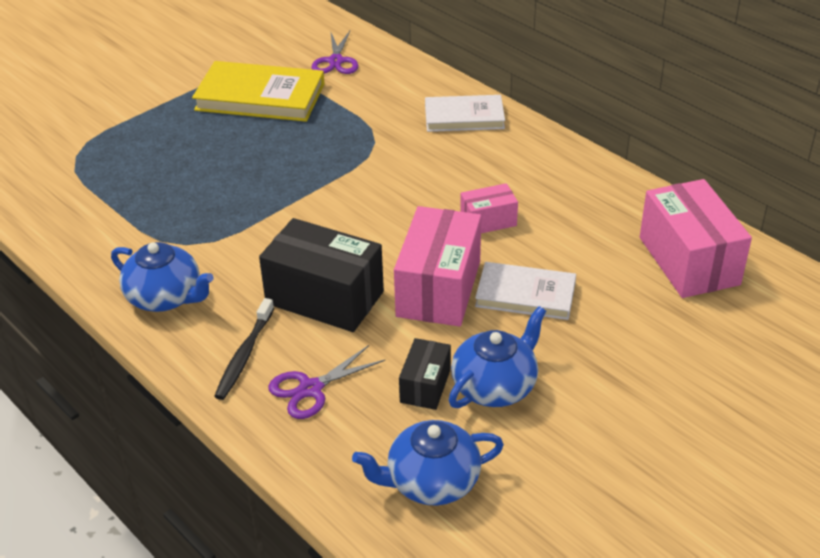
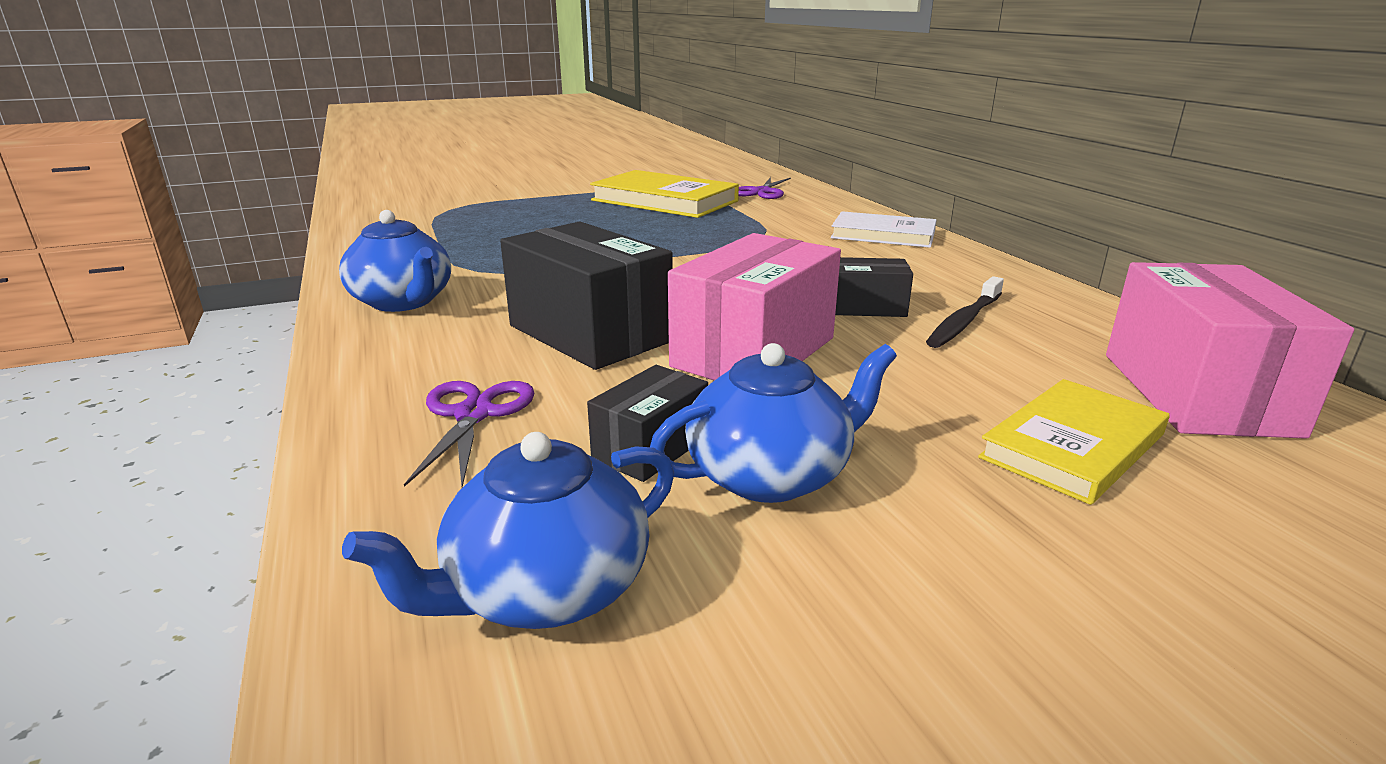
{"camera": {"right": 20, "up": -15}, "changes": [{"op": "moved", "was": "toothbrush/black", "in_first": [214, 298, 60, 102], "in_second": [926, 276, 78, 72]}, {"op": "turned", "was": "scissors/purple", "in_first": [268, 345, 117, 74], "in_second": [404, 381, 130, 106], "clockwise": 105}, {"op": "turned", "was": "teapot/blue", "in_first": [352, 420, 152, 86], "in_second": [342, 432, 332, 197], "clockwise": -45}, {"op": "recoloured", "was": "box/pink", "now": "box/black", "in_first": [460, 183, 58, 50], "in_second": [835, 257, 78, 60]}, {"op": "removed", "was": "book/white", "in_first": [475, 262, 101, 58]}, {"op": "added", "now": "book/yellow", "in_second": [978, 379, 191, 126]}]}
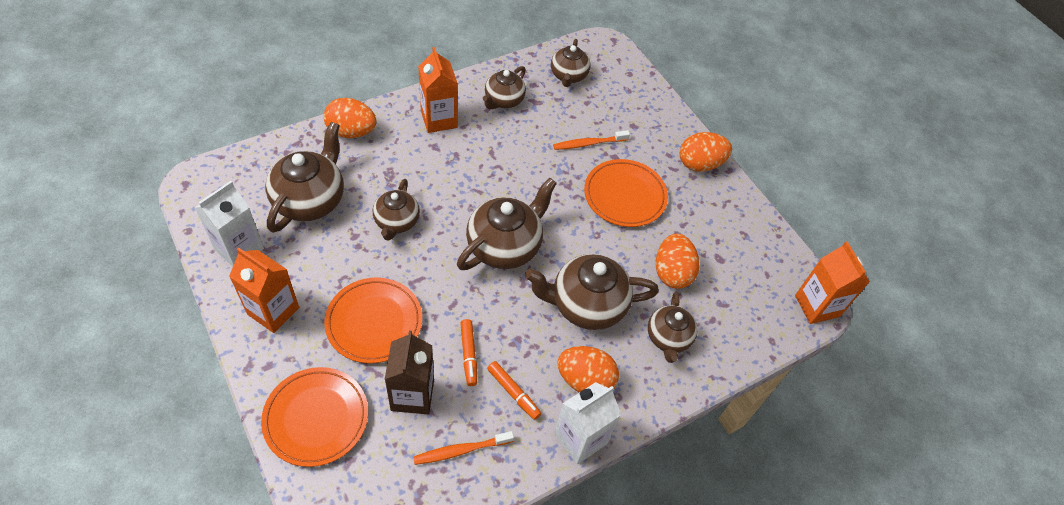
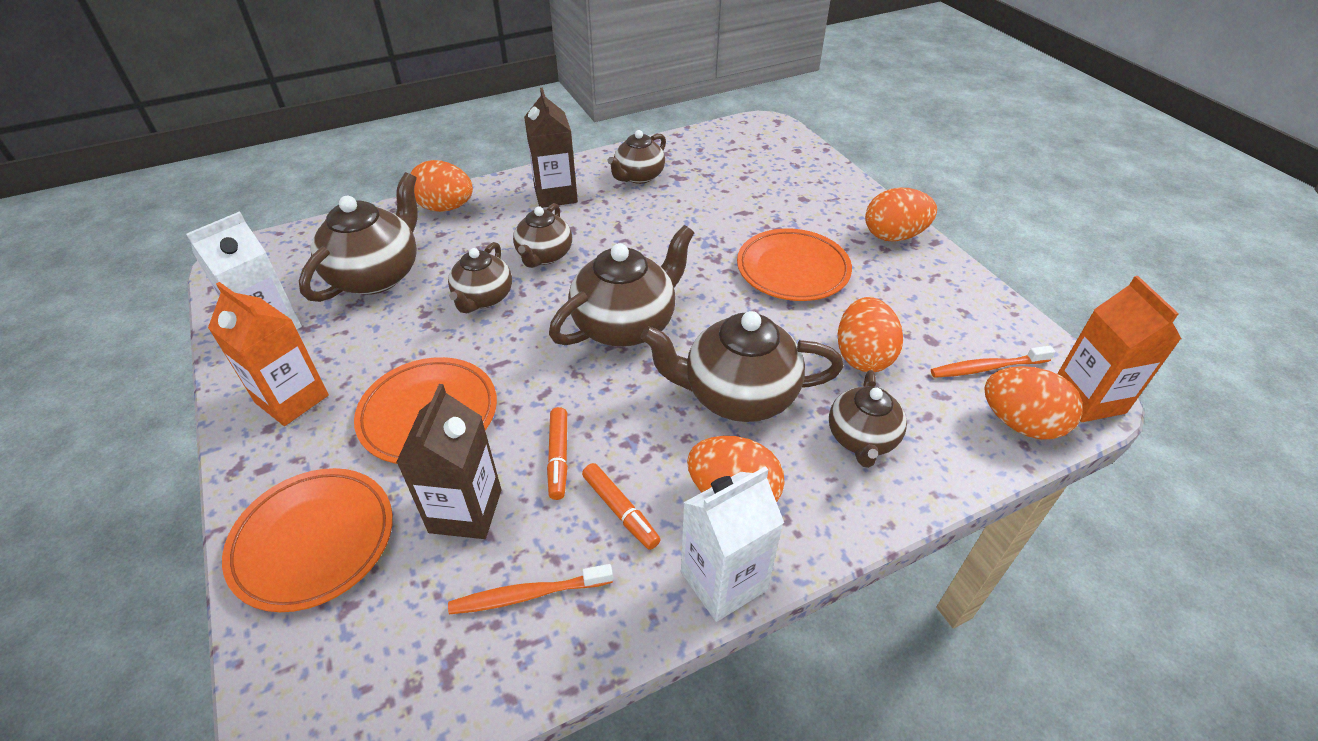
{"camera": {"right": 10, "up": -10}, "changes": [{"op": "recoloured", "was": "carton/orange", "now": "carton/brown", "in_first": [418, 47, 40, 86], "in_second": [524, 88, 54, 120]}, {"op": "moved", "was": "teapot/brown", "in_first": [551, 39, 40, 48], "in_second": [513, 203, 59, 65]}, {"op": "moved", "was": "toothbrush/orange", "in_first": [553, 130, 77, 20], "in_second": [931, 346, 124, 32]}, {"op": "added", "now": "egg/orange", "in_second": [984, 366, 99, 73]}]}
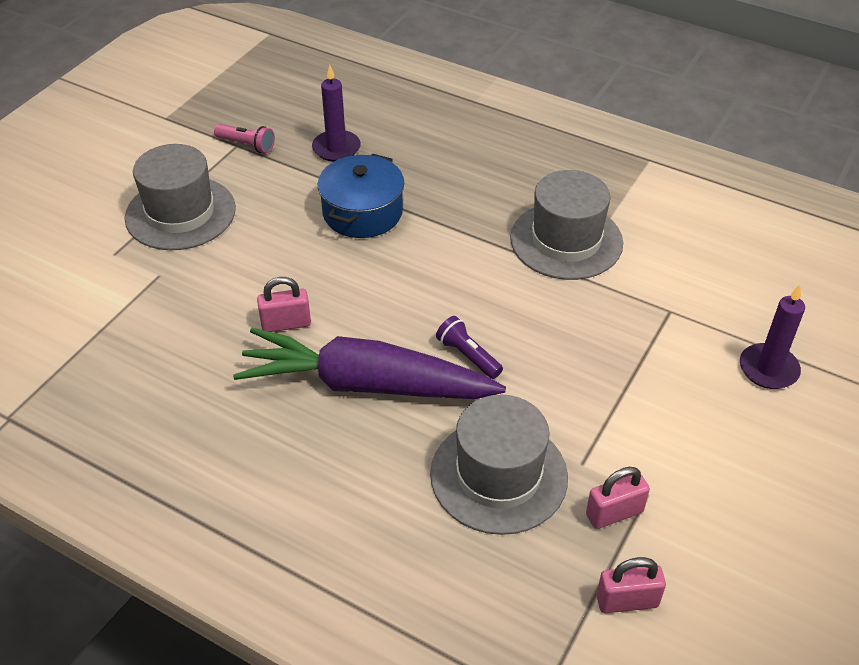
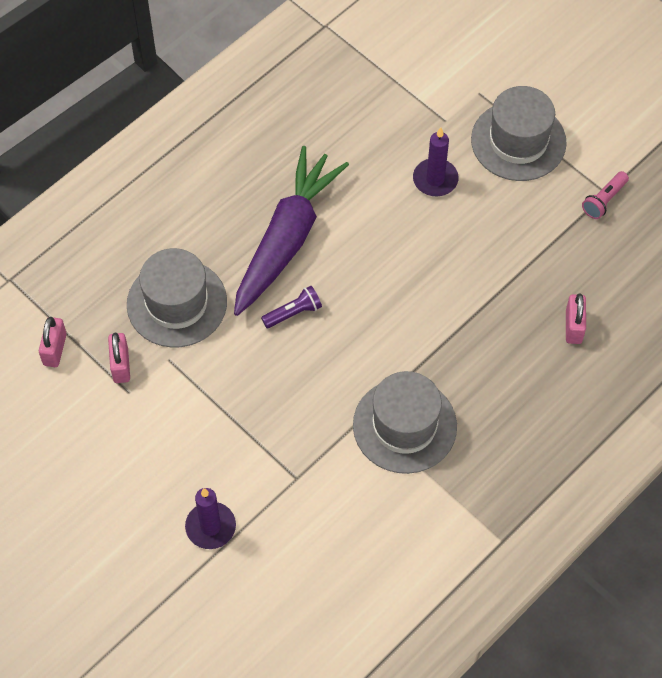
{"camera": {"right": 105, "up": 15}, "changes": [{"op": "moved", "was": "padlock/pink", "in_first": [257, 277, 54, 55], "in_second": [566, 294, 20, 50]}, {"op": "moved", "was": "candle/purple", "in_first": [312, 65, 49, 97], "in_second": [413, 127, 45, 69]}, {"op": "removed", "was": "pot/blue", "in_first": [318, 154, 86, 84]}]}
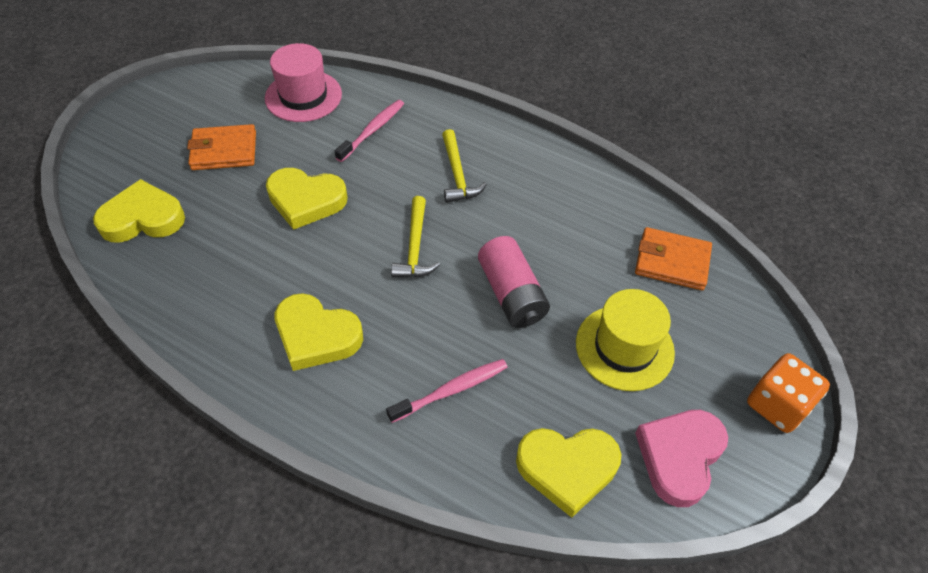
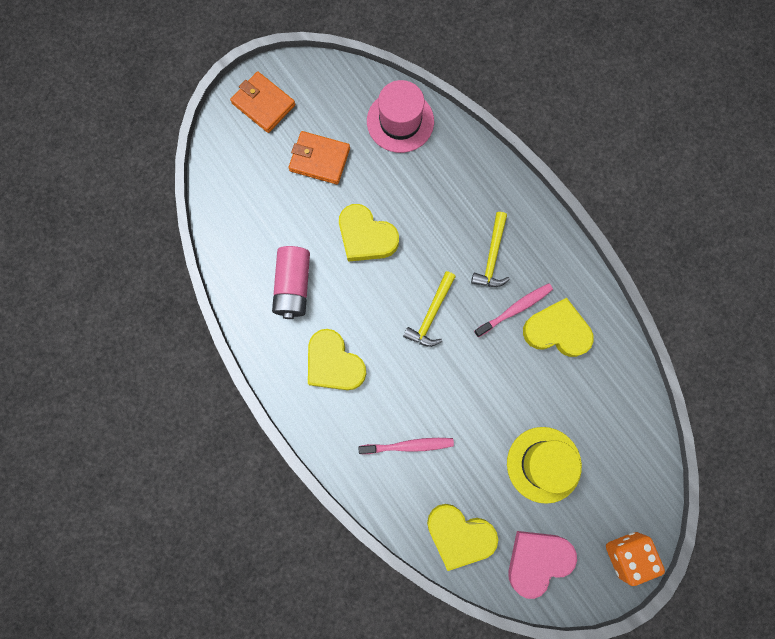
{"camera": {"right": 25, "up": 25}, "changes": [{"op": "moved", "was": "heart/yellow", "in_first": [93, 179, 92, 64], "in_second": [523, 298, 71, 59]}, {"op": "moved", "was": "toothbrush/pink", "in_first": [335, 100, 69, 62], "in_second": [474, 283, 79, 54]}, {"op": "moved", "was": "battery/pink", "in_first": [478, 236, 72, 92], "in_second": [272, 246, 38, 73]}, {"op": "moved", "was": "wallet/orange", "in_first": [635, 227, 77, 63], "in_second": [230, 71, 65, 62]}]}
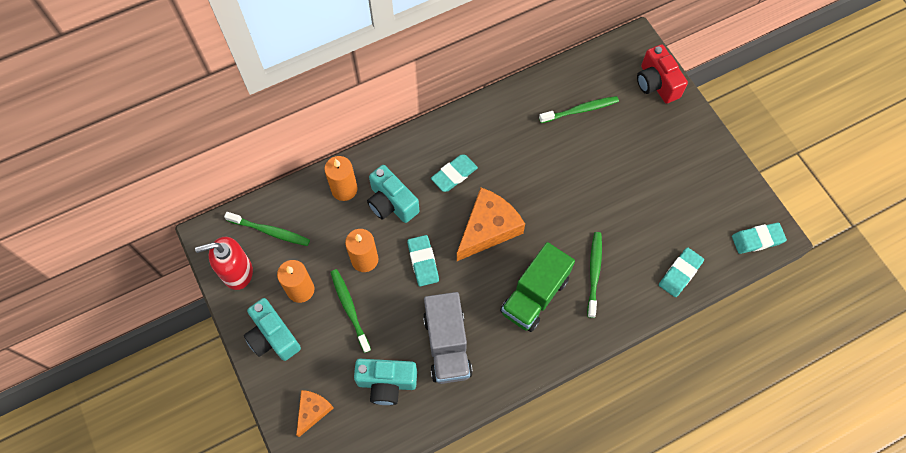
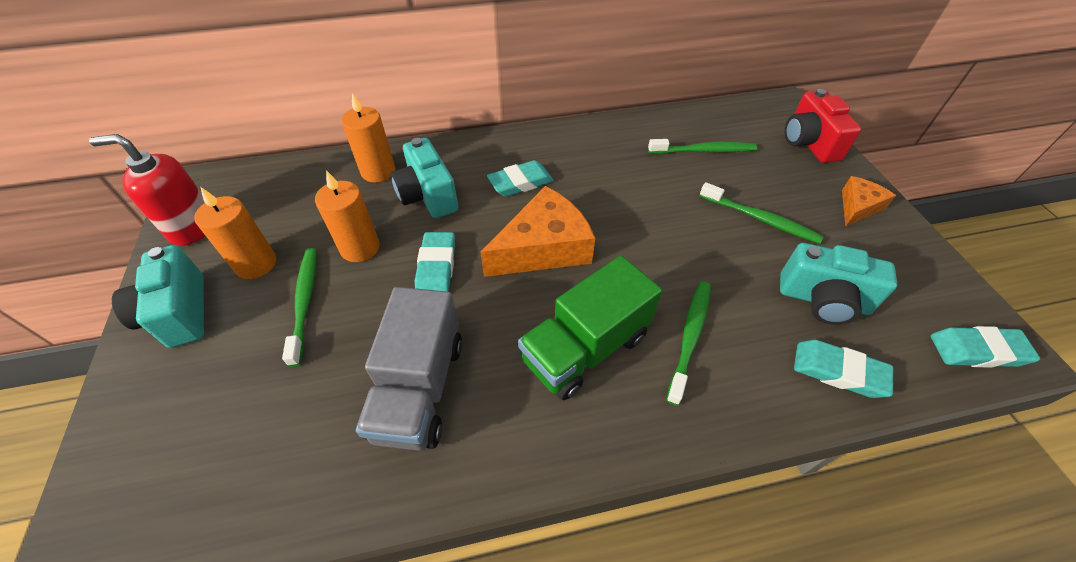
{"camera": {"right": 15, "up": -15}, "changes": [{"op": "moved", "was": "toothbrush/green", "in_first": [224, 212, 86, 34], "in_second": [700, 182, 124, 62]}, {"op": "moved", "was": "cheese/orange", "in_first": [296, 390, 38, 47], "in_second": [842, 176, 54, 50]}, {"op": "moved", "was": "camera/turquoise", "in_first": [354, 359, 63, 46], "in_second": [780, 243, 117, 82]}, {"op": "turned", "was": "eraser/turquoise", "in_first": [659, 247, 45, 50], "in_second": [794, 340, 99, 58], "clockwise": 60}]}
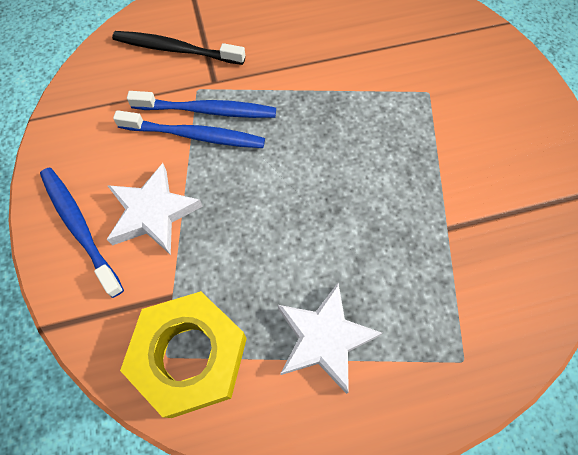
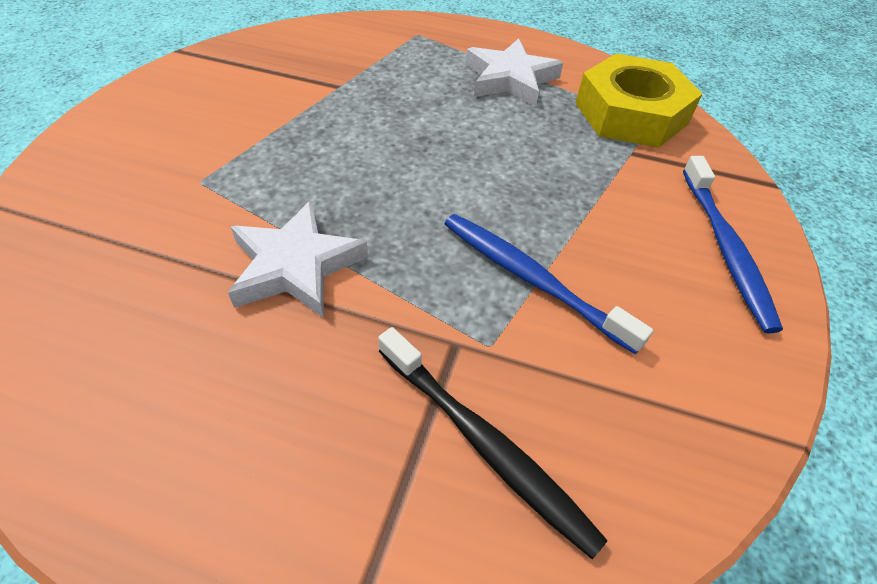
{"camera": {"right": -150, "up": -15}, "changes": [{"op": "moved", "was": "star/white", "in_first": [107, 163, 96, 92], "in_second": [228, 201, 140, 117]}, {"op": "removed", "was": "toothbrush/blue", "in_first": [127, 91, 149, 27]}]}
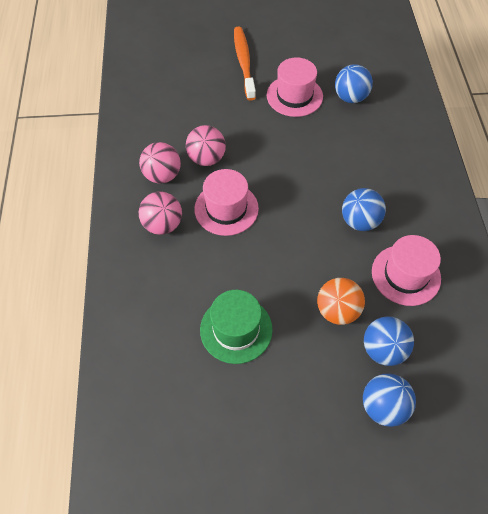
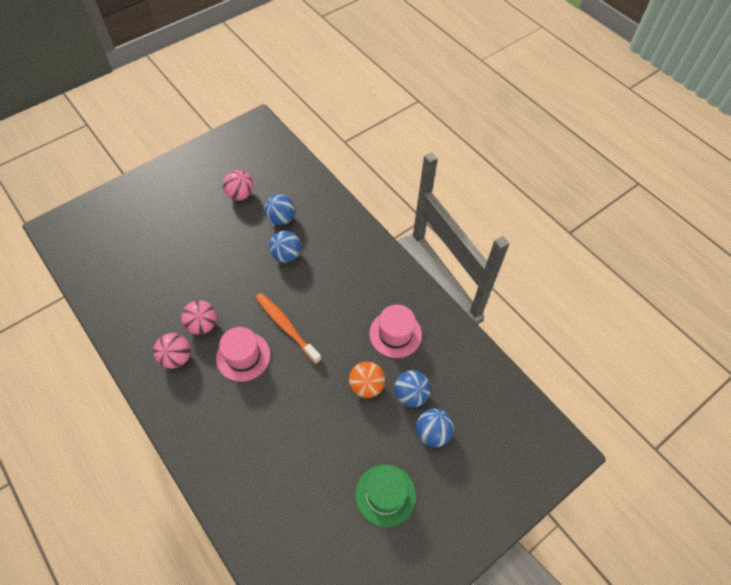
{"camera": {"right": -35, "up": 0}, "changes": [{"op": "moved", "was": "ball/pink", "in_first": [139, 191, 43, 44], "in_second": [223, 170, 30, 30]}, {"op": "moved", "was": "hat/green", "in_first": [200, 290, 73, 74], "in_second": [355, 464, 61, 63]}, {"op": "moved", "was": "toothbrush/orange", "in_first": [234, 27, 22, 74], "in_second": [256, 293, 65, 71]}, {"op": "removed", "was": "hat/pink", "in_first": [267, 57, 56, 60]}, {"op": "moved", "was": "ball/blue", "in_first": [342, 188, 44, 43], "in_second": [269, 231, 32, 32]}]}
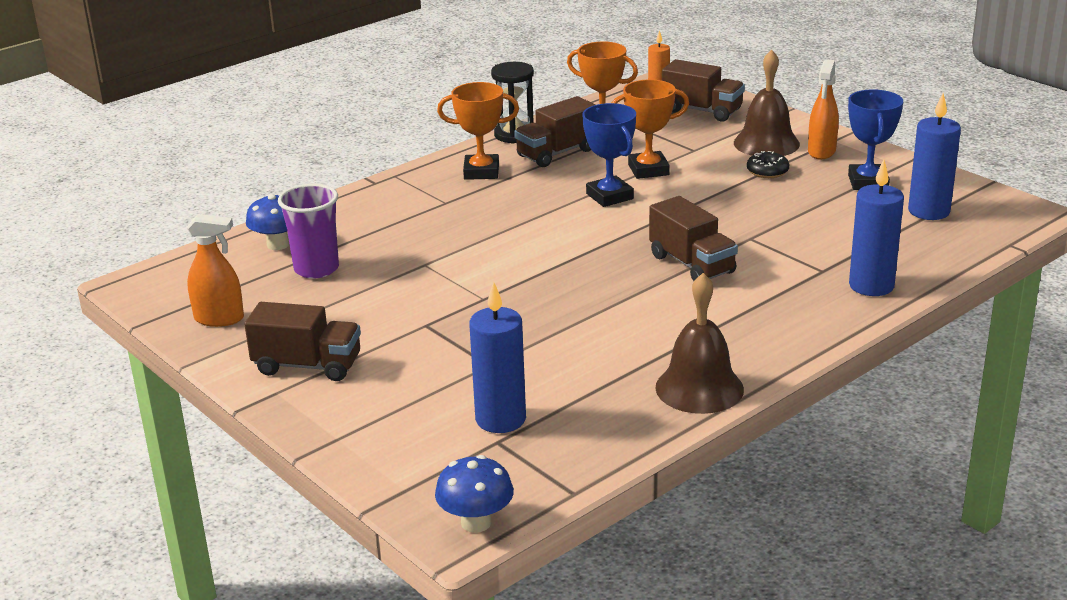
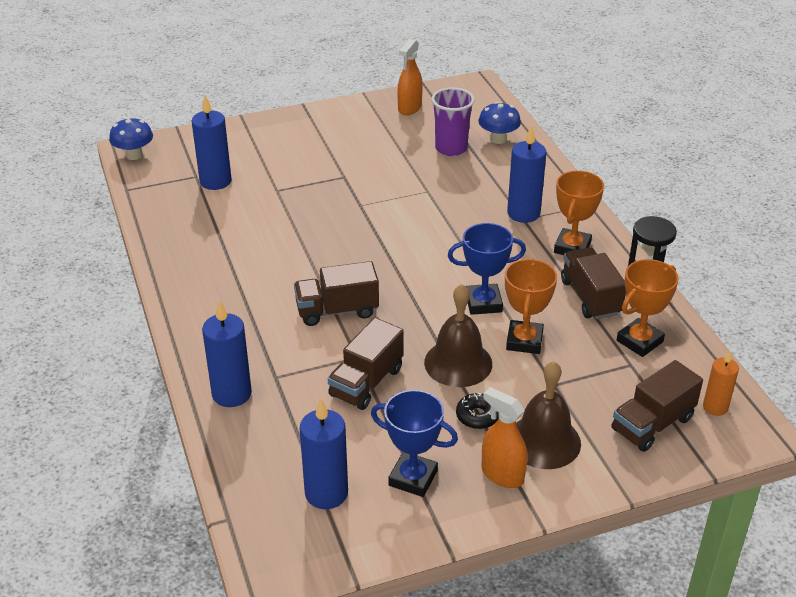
{"camera": {"right": 110, "up": 10}, "changes": [{"op": "moved", "was": "truck/brown", "in_first": [244, 302, 117, 79], "in_second": [328, 318, 76, 92]}, {"op": "moved", "was": "bell/brown", "in_first": [655, 273, 89, 141], "in_second": [424, 284, 68, 103]}, {"op": "added", "now": "candle/blue", "in_second": [507, 125, 40, 98]}]}
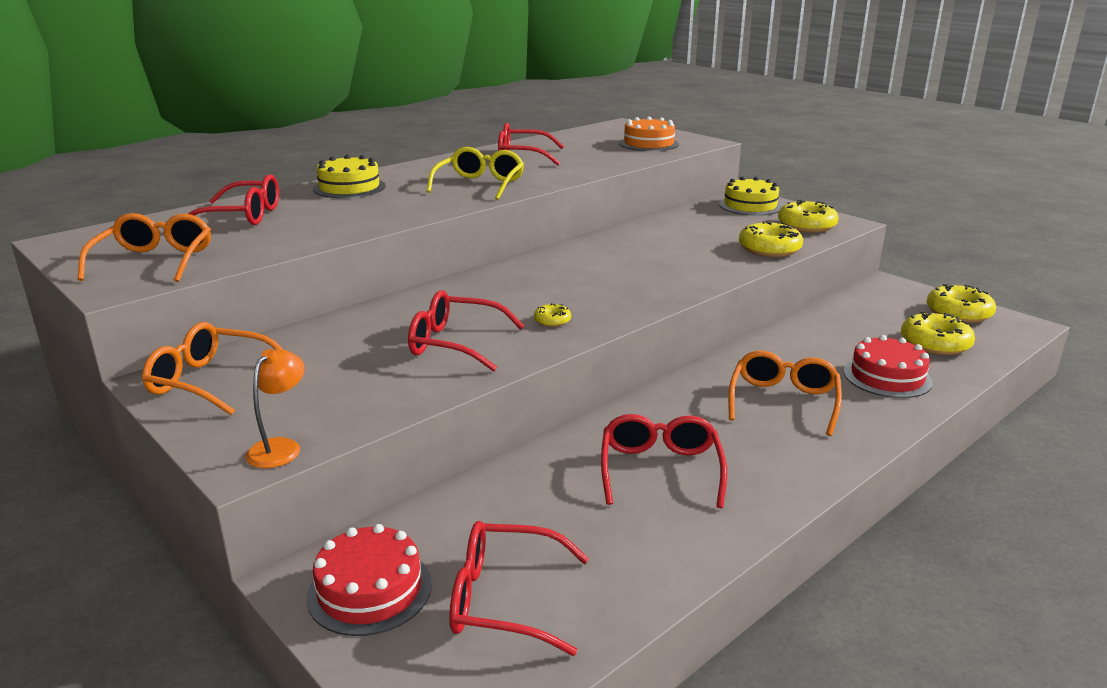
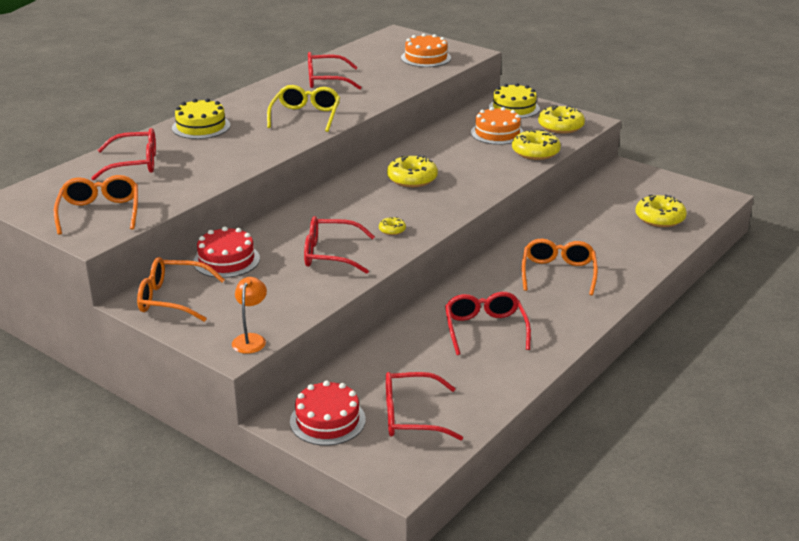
{"camera": {"right": -10, "up": 5}, "changes": [{"op": "moved", "was": "cake/red", "in_first": [844, 335, 89, 63], "in_second": [193, 227, 67, 51]}, {"op": "moved", "was": "donut/yellow", "in_first": [927, 284, 69, 39], "in_second": [387, 155, 51, 32]}, {"op": "added", "now": "cake/orange", "in_second": [471, 107, 53, 38]}]}
